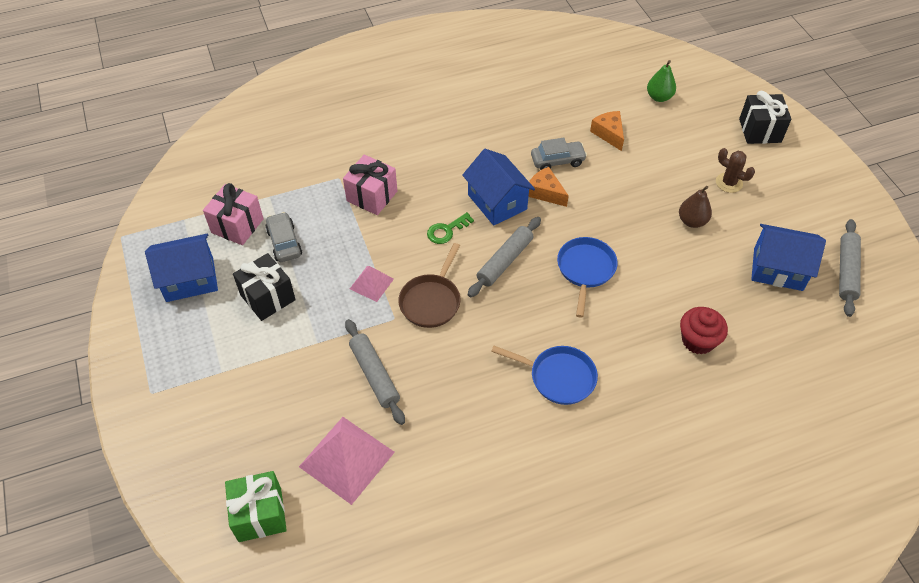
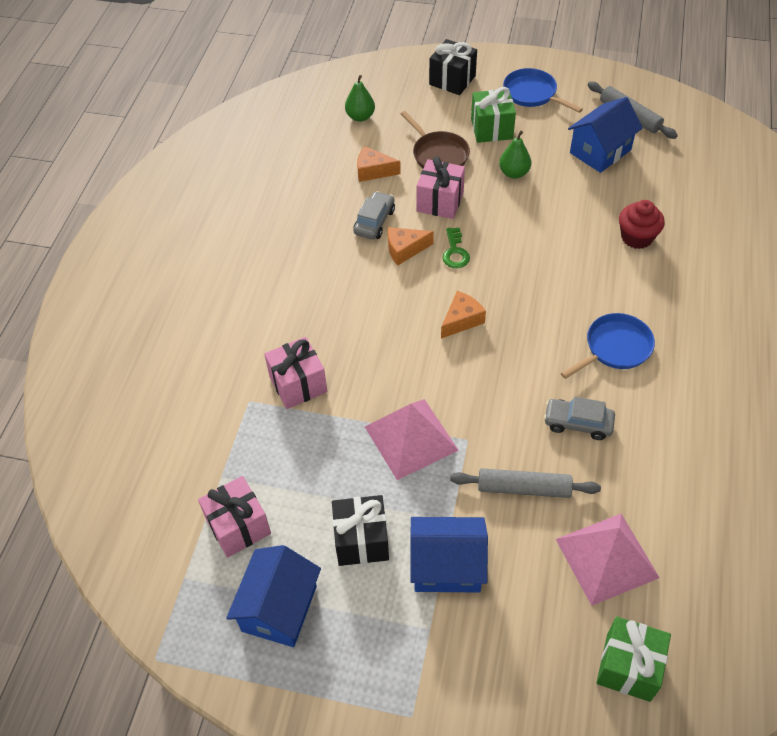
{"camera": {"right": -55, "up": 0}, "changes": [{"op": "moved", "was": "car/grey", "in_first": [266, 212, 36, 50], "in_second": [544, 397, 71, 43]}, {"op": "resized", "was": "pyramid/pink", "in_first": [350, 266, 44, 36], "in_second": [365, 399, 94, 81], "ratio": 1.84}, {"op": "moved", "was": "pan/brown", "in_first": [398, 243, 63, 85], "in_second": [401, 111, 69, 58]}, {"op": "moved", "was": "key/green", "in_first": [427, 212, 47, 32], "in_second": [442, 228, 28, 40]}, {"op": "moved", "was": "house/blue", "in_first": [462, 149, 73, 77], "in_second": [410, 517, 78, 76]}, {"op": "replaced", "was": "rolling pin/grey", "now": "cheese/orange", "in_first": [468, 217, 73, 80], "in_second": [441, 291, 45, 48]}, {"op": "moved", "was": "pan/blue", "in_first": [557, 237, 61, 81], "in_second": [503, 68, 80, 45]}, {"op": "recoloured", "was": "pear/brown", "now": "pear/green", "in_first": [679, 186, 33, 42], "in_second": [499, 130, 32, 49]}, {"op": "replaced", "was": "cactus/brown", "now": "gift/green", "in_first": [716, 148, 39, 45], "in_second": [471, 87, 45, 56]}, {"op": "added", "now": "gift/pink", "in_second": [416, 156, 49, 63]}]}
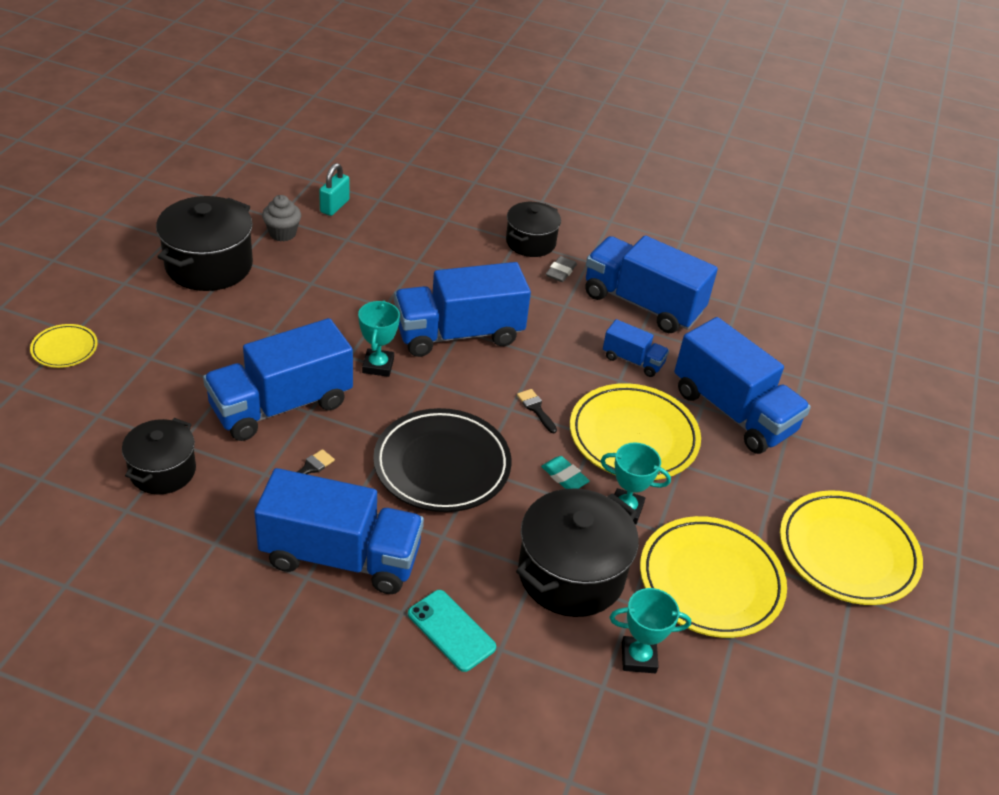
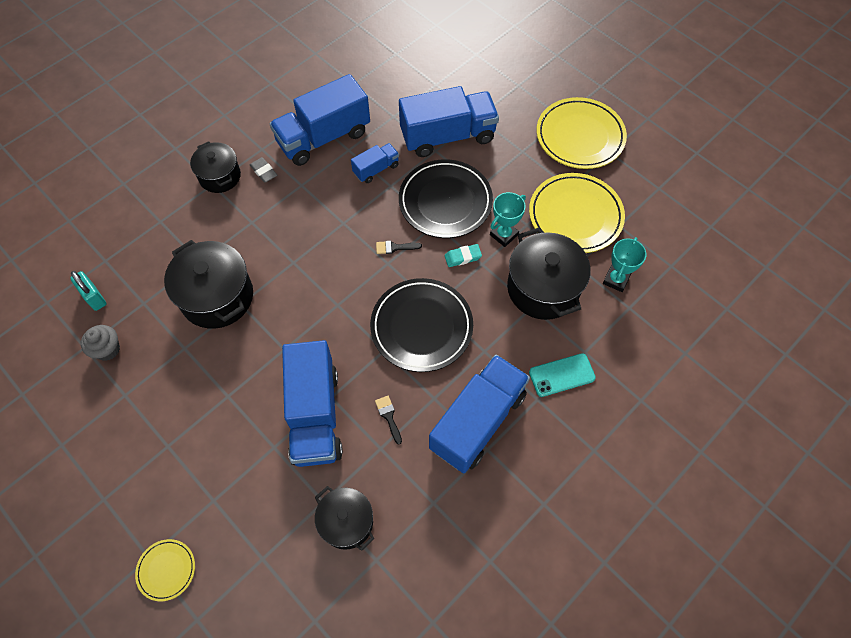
{"camera": {"right": -60, "up": 20}, "changes": [{"op": "moved", "was": "pot/black", "in_first": [156, 196, 97, 95], "in_second": [164, 240, 89, 89]}, {"op": "removed", "was": "trophy/turquoise", "in_first": [358, 300, 42, 77]}, {"op": "removed", "was": "truck/blue", "in_first": [394, 262, 137, 95]}, {"op": "recoloured", "was": "plate/yellow", "now": "plate/black", "in_first": [570, 383, 131, 97], "in_second": [399, 159, 94, 79]}]}
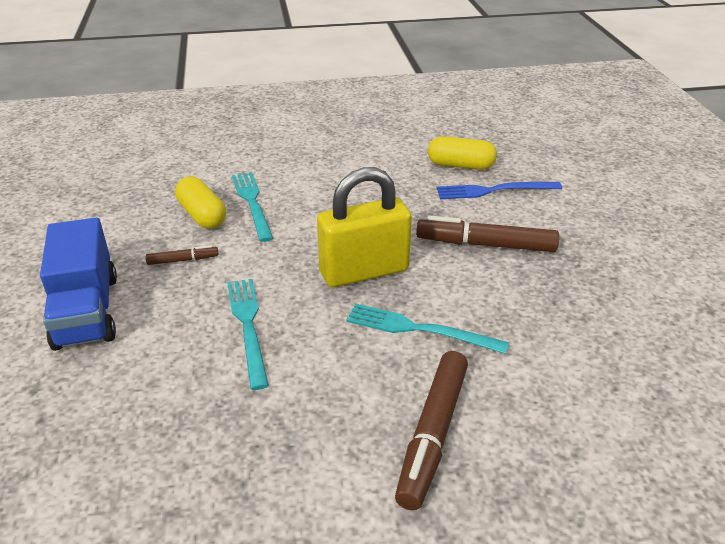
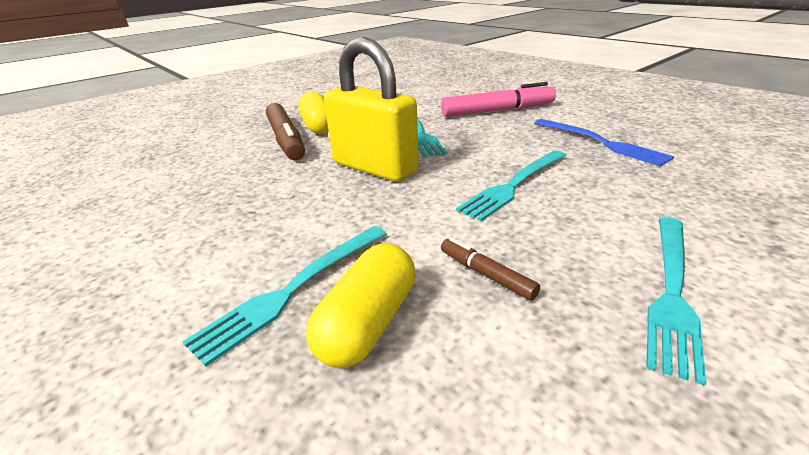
{"camera": {"right": -120, "up": -5}, "changes": [{"op": "replaced", "was": "truck/blue", "now": "fork/turquoise", "in_first": [40, 218, 77, 133], "in_second": [646, 218, 60, 168]}, {"op": "recoloured", "was": "marker/brown", "now": "marker/pink", "in_first": [395, 351, 73, 159], "in_second": [441, 82, 115, 35]}, {"op": "moved", "was": "capsule/yellow", "in_first": [428, 136, 69, 34], "in_second": [299, 92, 30, 42]}, {"op": "moved", "was": "fork/blue", "in_first": [436, 182, 126, 17], "in_second": [535, 119, 139, 47]}]}
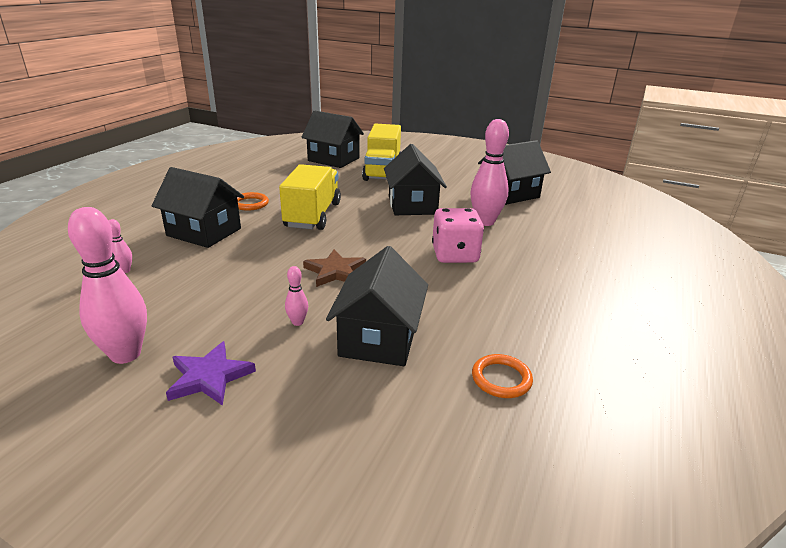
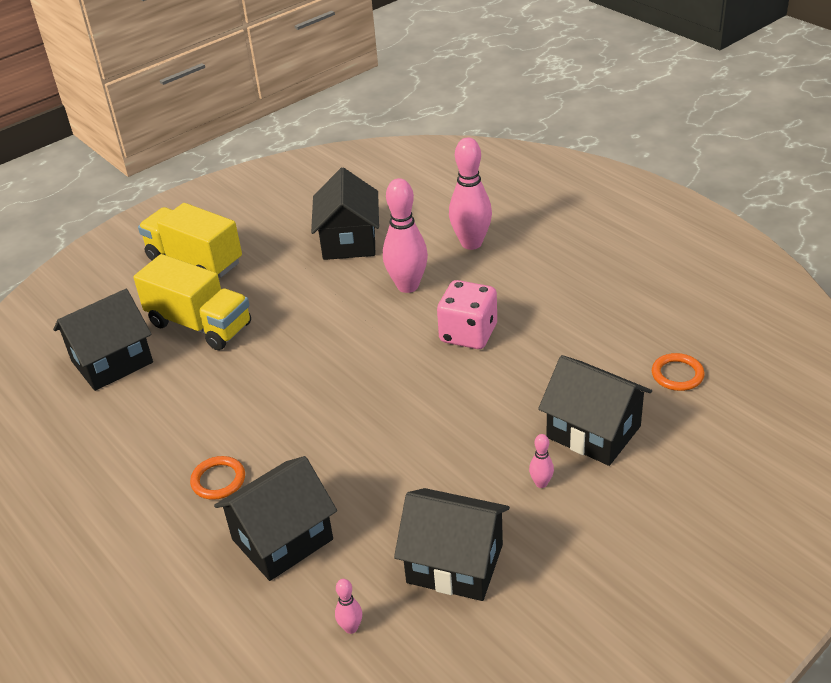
{"camera": {"right": -60, "up": 10}, "changes": [{"op": "moved", "was": "bowling pin/pink", "in_first": [68, 207, 79, 157], "in_second": [449, 138, 43, 112]}, {"op": "removed", "was": "star/purple", "in_first": [166, 341, 90, 65]}, {"op": "moved", "was": "truck/yellow", "in_first": [279, 164, 62, 66], "in_second": [138, 203, 104, 75]}, {"op": "removed", "was": "star/brown", "in_first": [303, 249, 63, 38]}, {"op": "moved", "was": "house/black", "in_first": [384, 144, 63, 71], "in_second": [394, 488, 116, 113]}]}
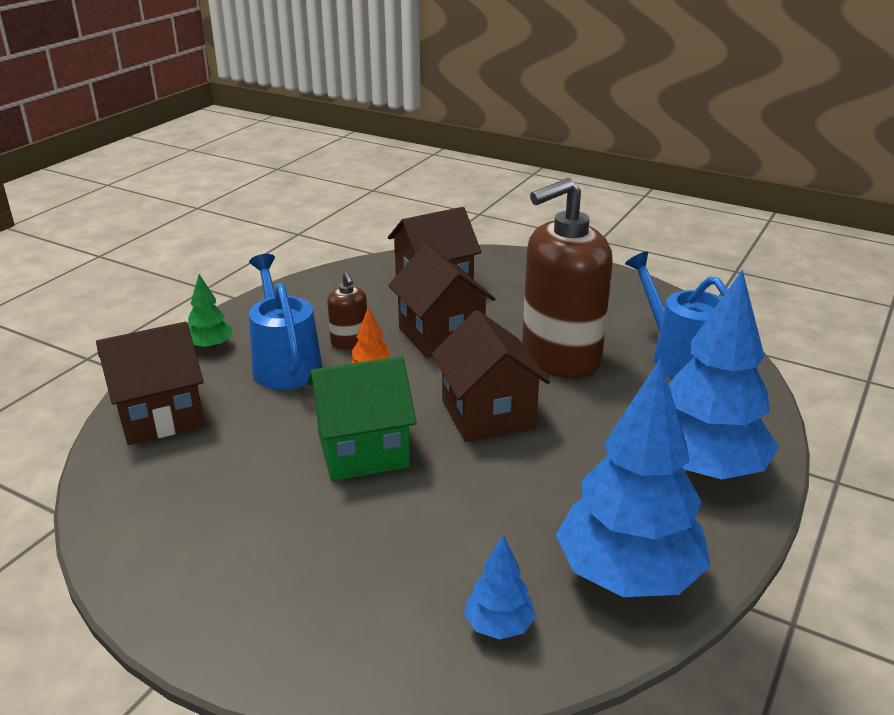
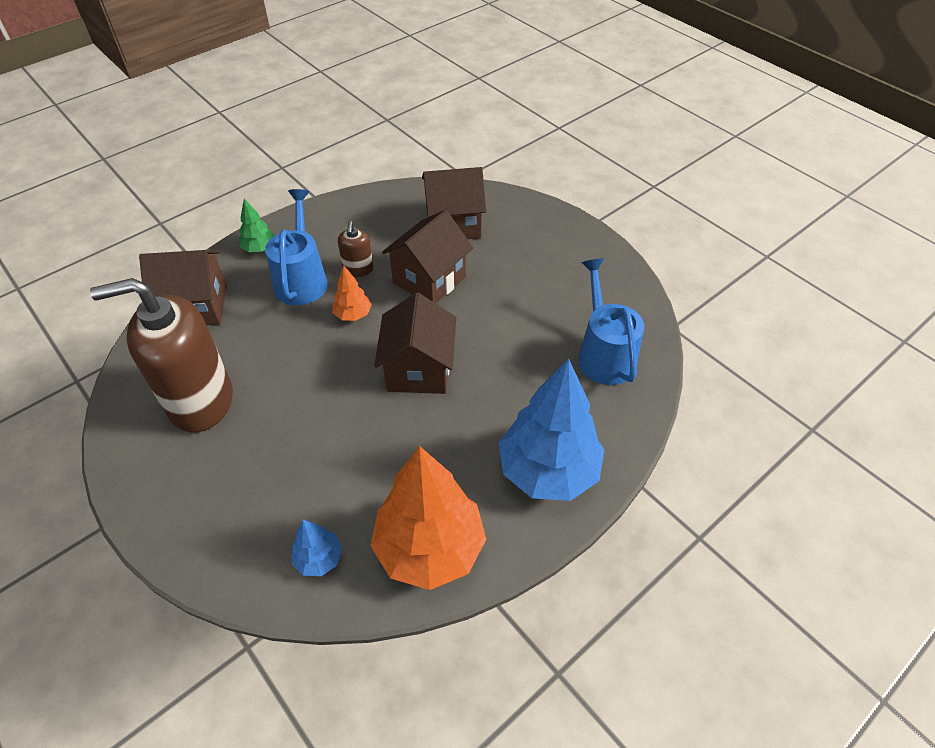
{"camera": {"right": 20, "up": 20}, "changes": [{"op": "removed", "was": "house/green", "in_first": [307, 356, 110, 125]}, {"op": "turned", "was": "house/brown", "in_first": [388, 244, 107, 114], "in_second": [382, 210, 91, 93], "clockwise": 45}, {"op": "moved", "was": "soap dispenser/brown", "in_first": [522, 178, 91, 201], "in_second": [90, 278, 143, 154]}, {"op": "recoloured", "was": "tree/blue", "now": "tree/orange", "in_first": [556, 359, 155, 238], "in_second": [370, 446, 116, 144]}]}
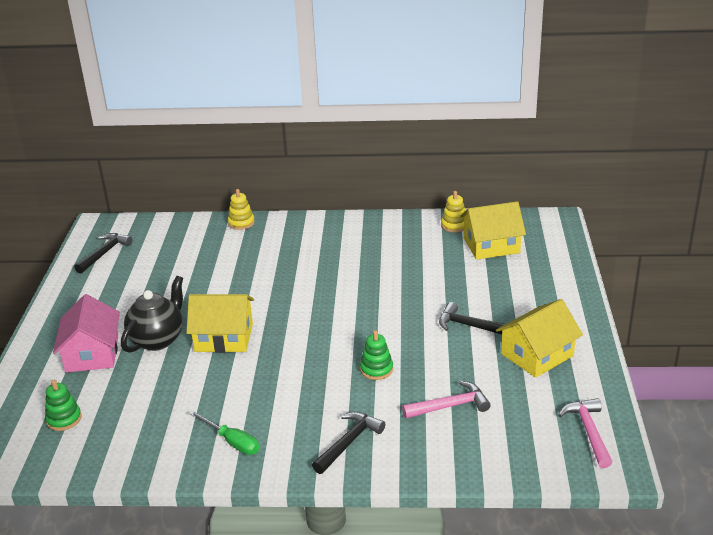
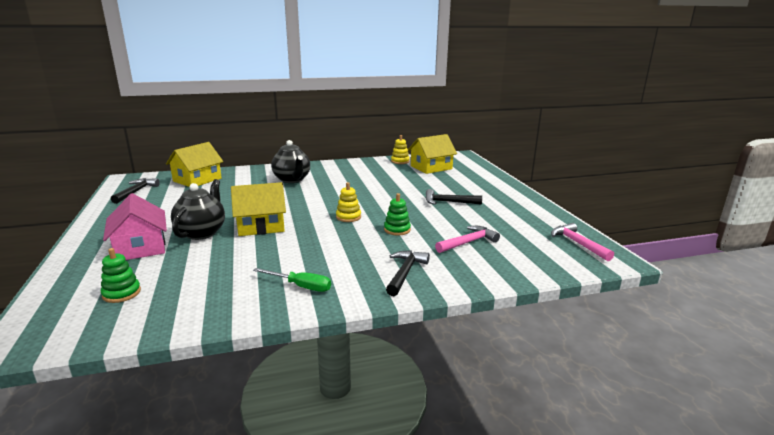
{"camera": {"right": -20, "up": -10}, "changes": [{"op": "moved", "was": "stacking toy/yellow", "in_first": [228, 189, 27, 41], "in_second": [336, 182, 25, 40]}, {"op": "moved", "was": "house/yellow", "in_first": [496, 299, 87, 79], "in_second": [166, 142, 58, 45]}, {"op": "added", "now": "teapot/black", "in_second": [271, 140, 39, 43]}]}
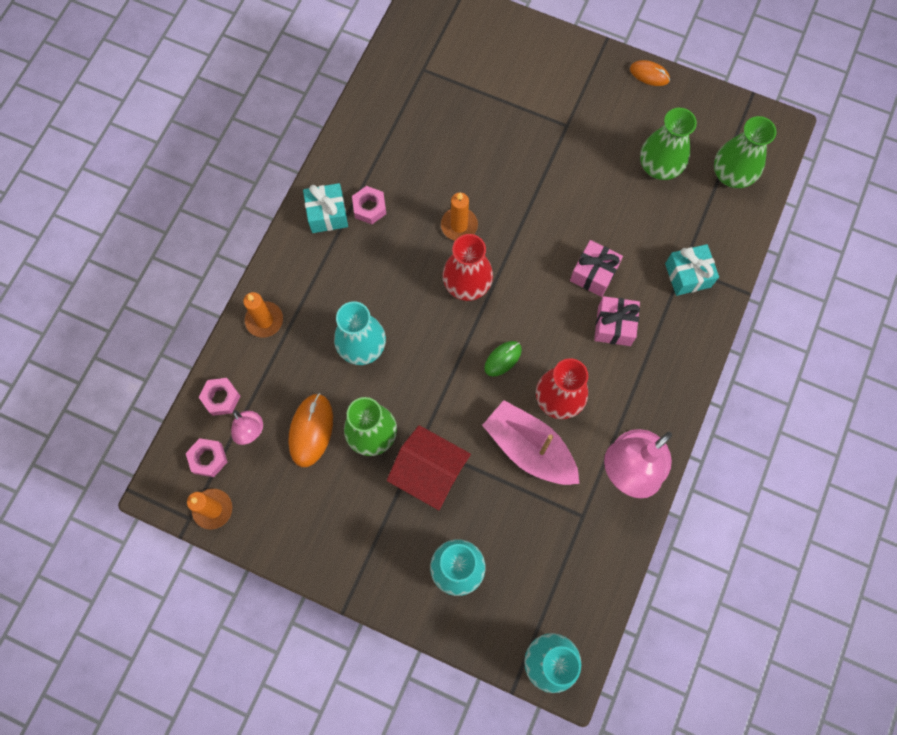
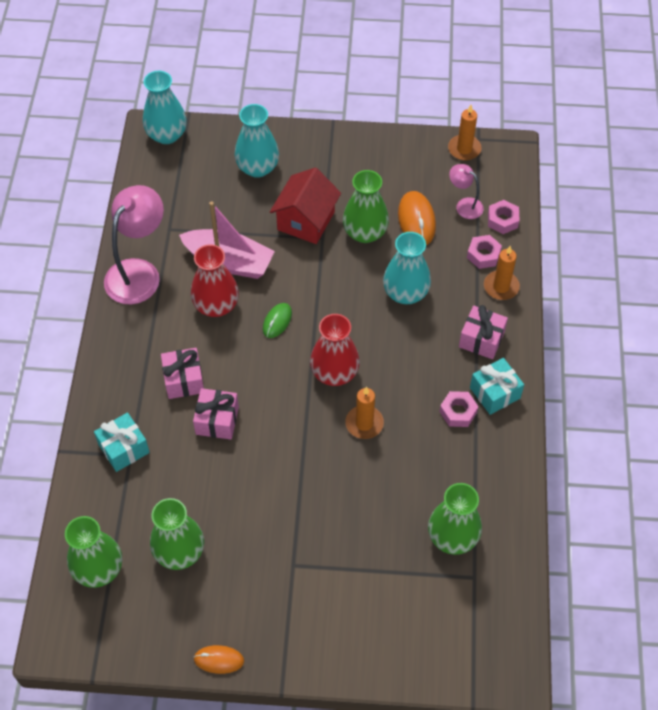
{"camera": {"right": 160, "up": -15}, "changes": [{"op": "moved", "was": "nut/pink", "in_first": [186, 438, 41, 39], "in_second": [467, 235, 35, 34]}, {"op": "turned", "was": "house/red", "in_first": [387, 425, 84, 85], "in_second": [270, 168, 71, 76], "clockwise": -75}, {"op": "added", "now": "vase/green", "in_second": [428, 483, 54, 72]}, {"op": "added", "now": "gift/pink", "in_second": [459, 305, 49, 54]}]}
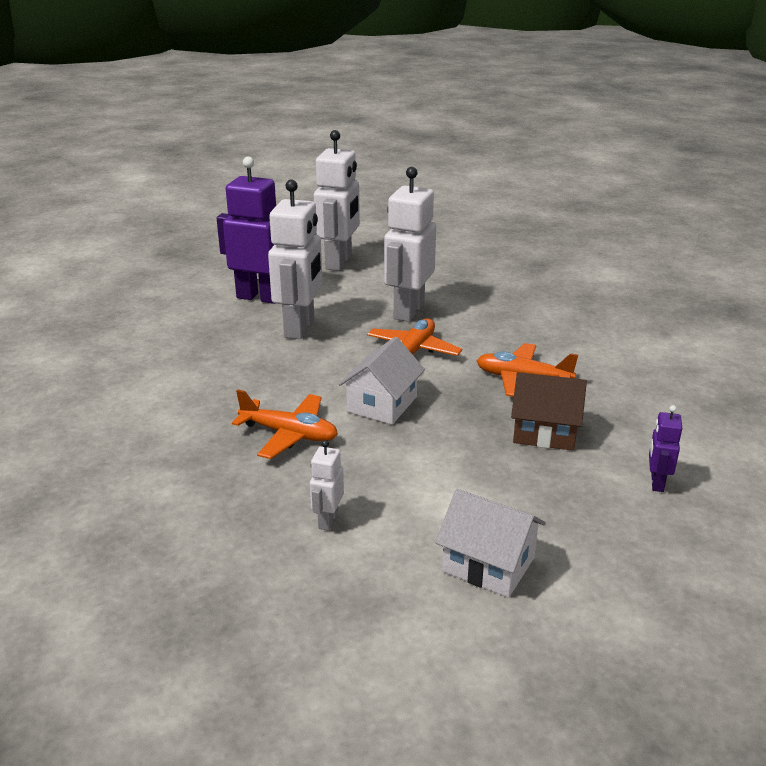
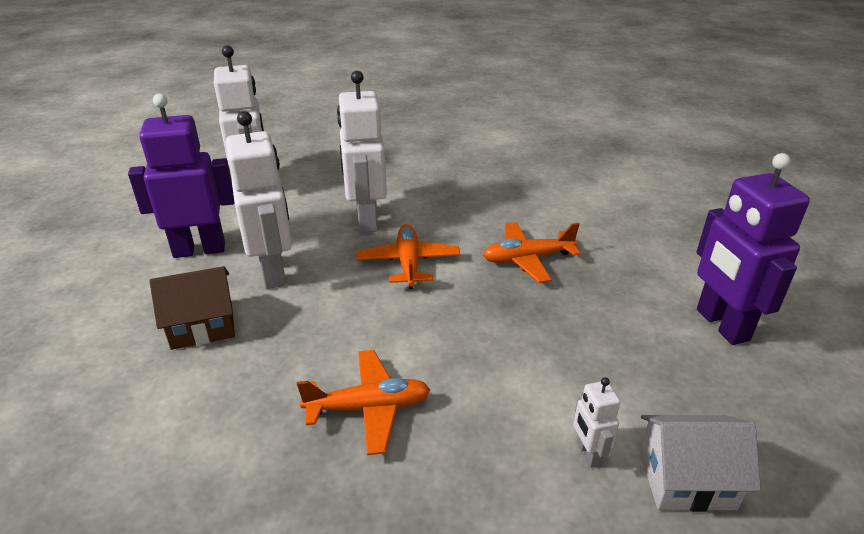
{"camera": {"right": -30, "up": 5}, "changes": [{"op": "moved", "was": "robot/white", "in_first": [310, 440, 34, 91], "in_second": [573, 377, 48, 91]}, {"op": "removed", "was": "house/white", "in_first": [339, 337, 86, 88]}, {"op": "moved", "was": "house/brown", "in_first": [511, 372, 76, 79], "in_second": [150, 266, 85, 84]}, {"op": "resized", "was": "robot/purple", "in_first": [649, 405, 33, 87], "in_second": [696, 153, 114, 192], "ratio": 2.17}]}
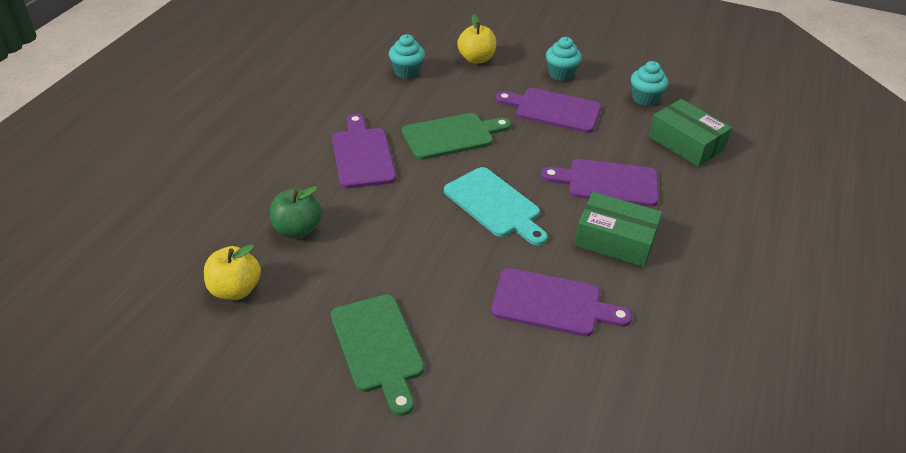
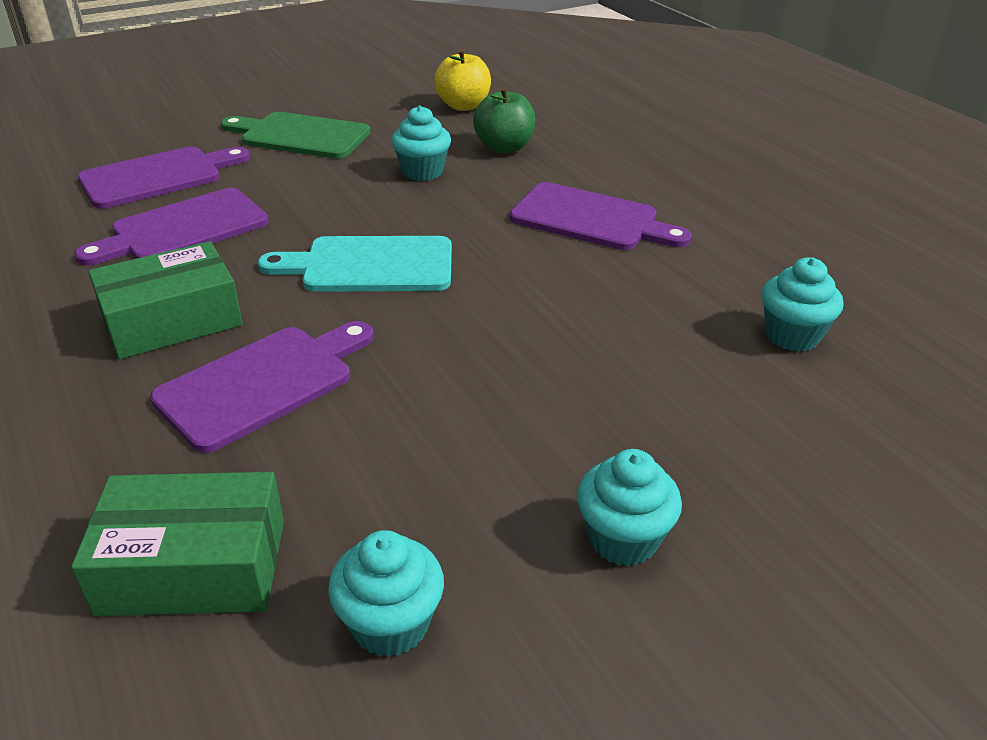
{"camera": {"right": 130, "up": -5}, "changes": [{"op": "removed", "was": "cutting board/green", "in_first": [402, 113, 109, 47]}, {"op": "removed", "was": "apple/yellow", "in_first": [457, 14, 39, 50]}, {"op": "moved", "was": "cutting board/purple", "in_first": [495, 88, 106, 45], "in_second": [78, 147, 172, 62]}, {"op": "added", "now": "cupcake/turquoise", "in_second": [391, 105, 60, 76]}]}
